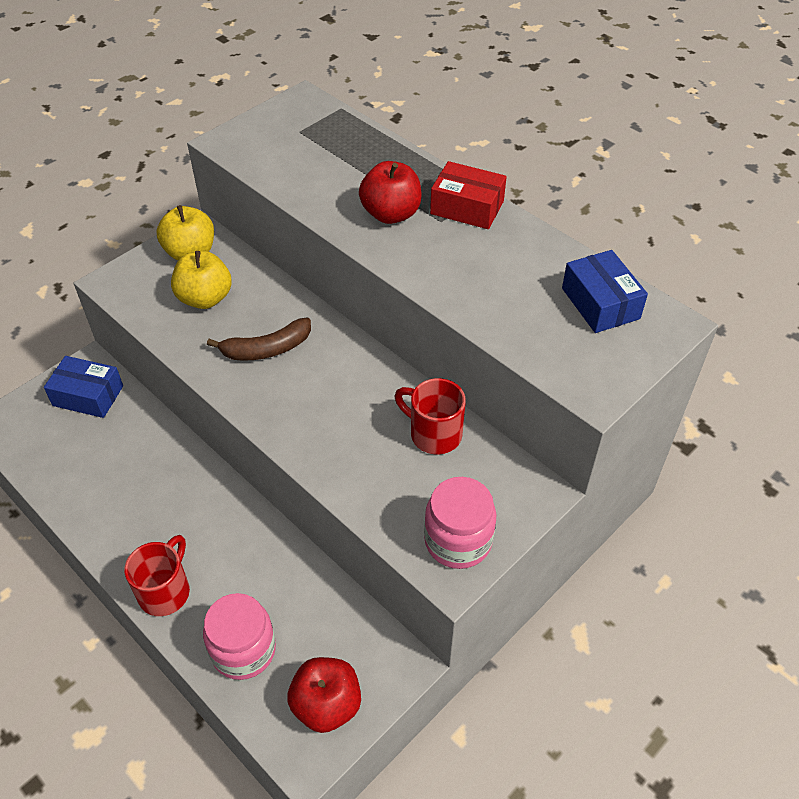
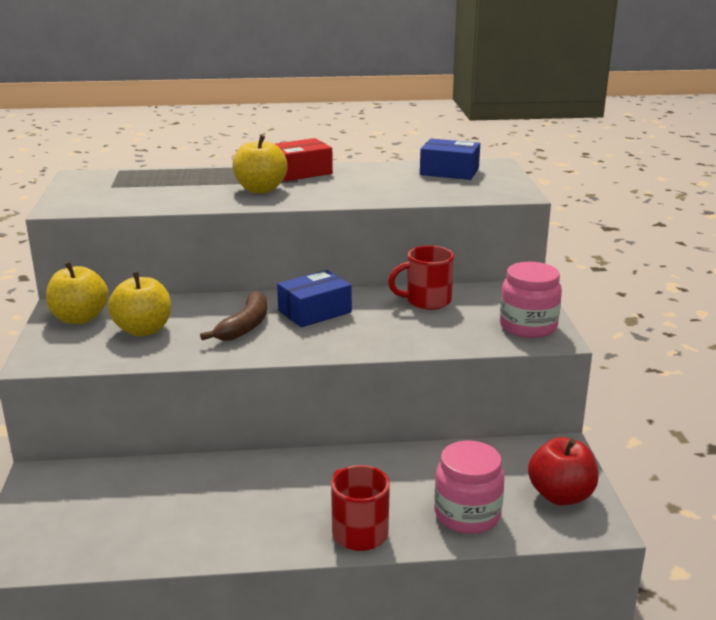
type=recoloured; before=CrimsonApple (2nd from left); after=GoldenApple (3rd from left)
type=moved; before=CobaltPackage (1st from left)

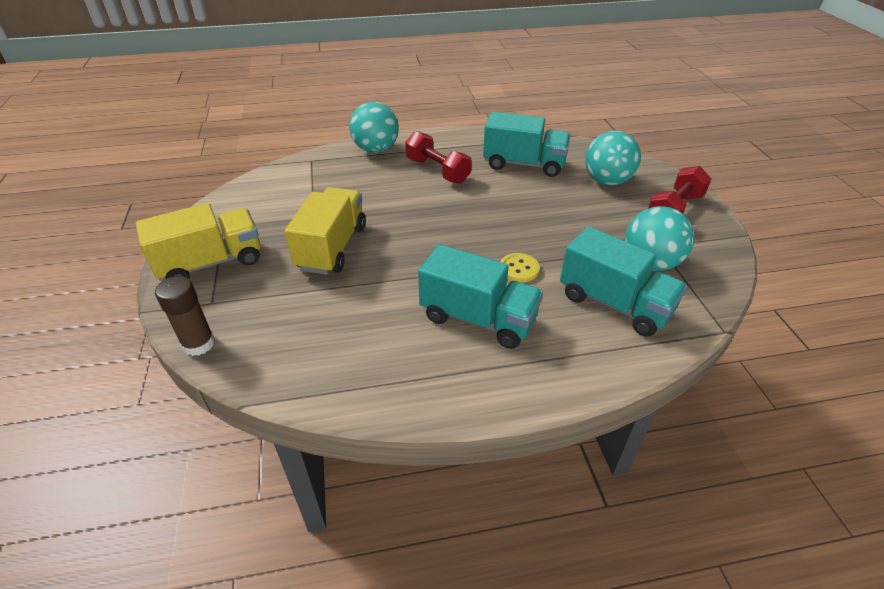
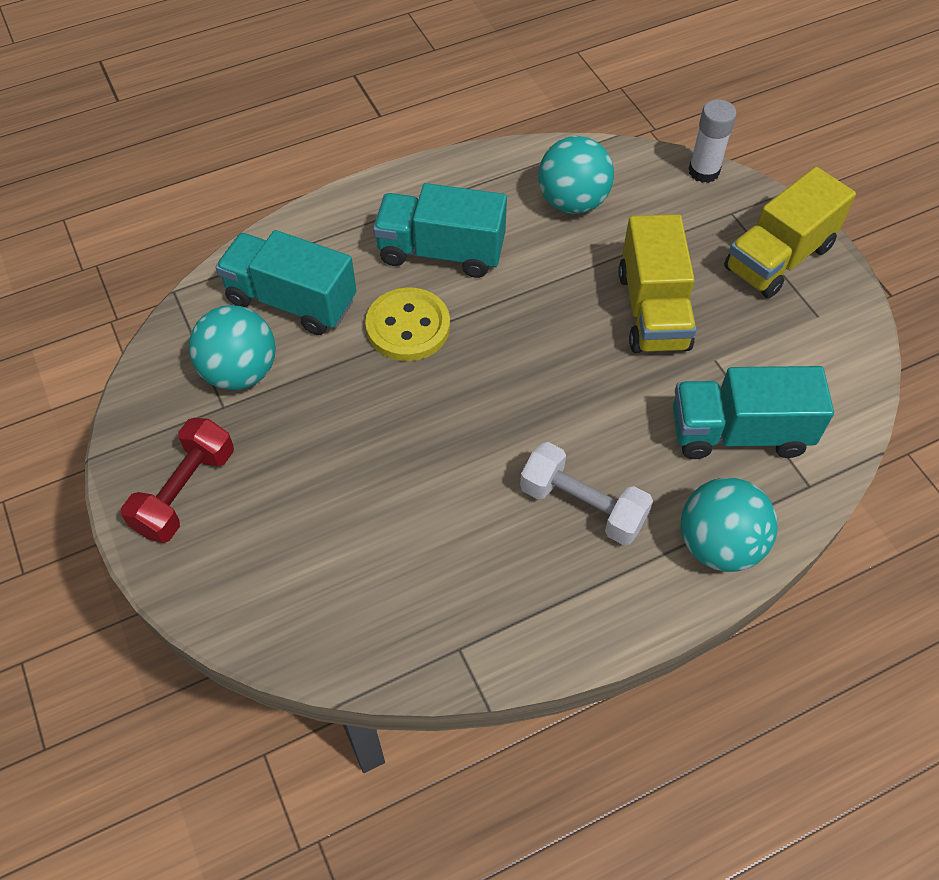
type=moved; before=AquaToyTruck (2nd from left in the first image); after=AquaToyTruck (3rd from left)
type=recoloured; before=CrimsonFreeWeight (1st from left); after=WhiteFreeWeight
type=moved; before=AquaSphere (2nd from left)
type=resized; before=GoldenShirtButton; scale=1.68
type=recoloured; before=DarkBrownGlueStick; after=WhiteGlueStick

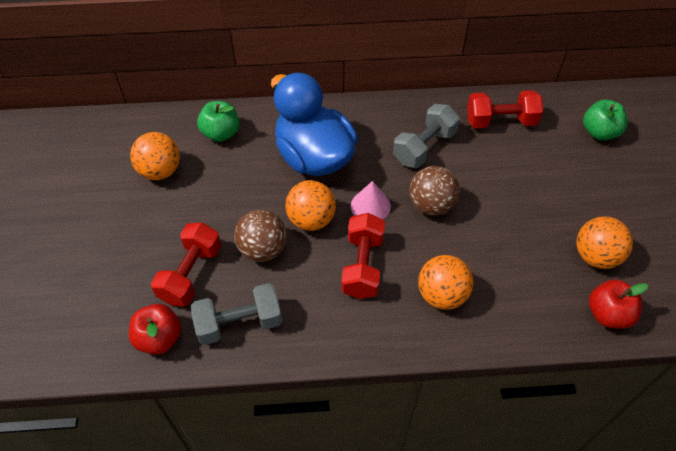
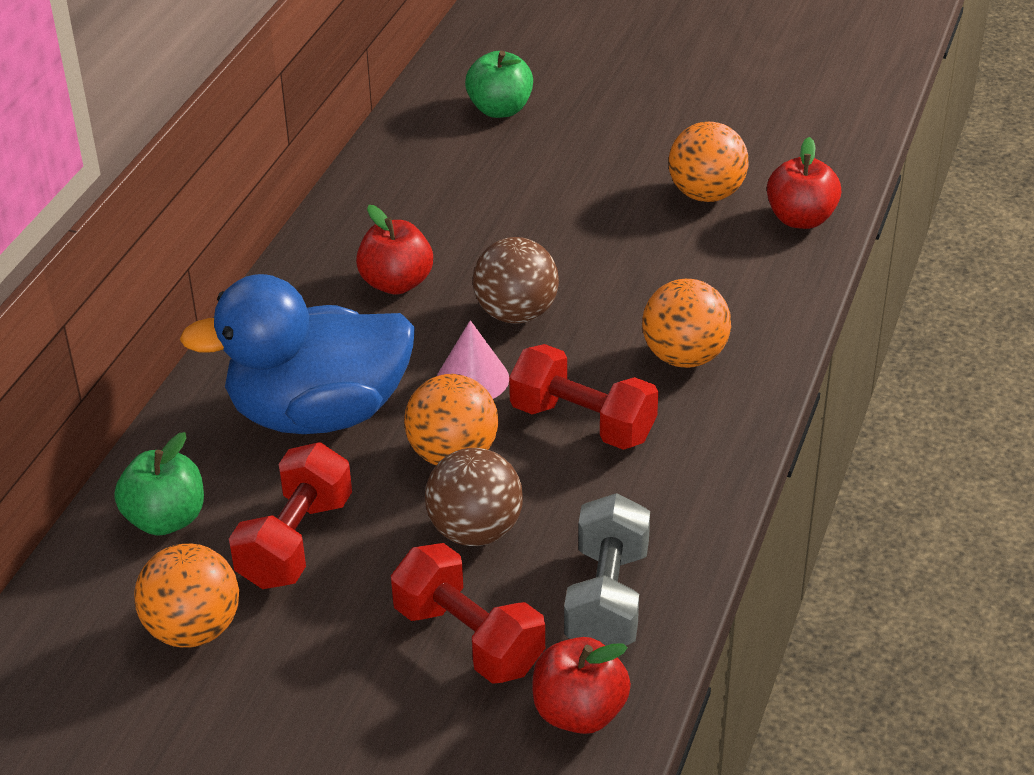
type=moved; before=CrimsonFreeWeight (3rd from left in the first image); after=CrimsonFreeWeight (1st from left)
type=replaced; before=AshGreyFreeWeight (2nd from left); after=CrimsonApple (1st from left)

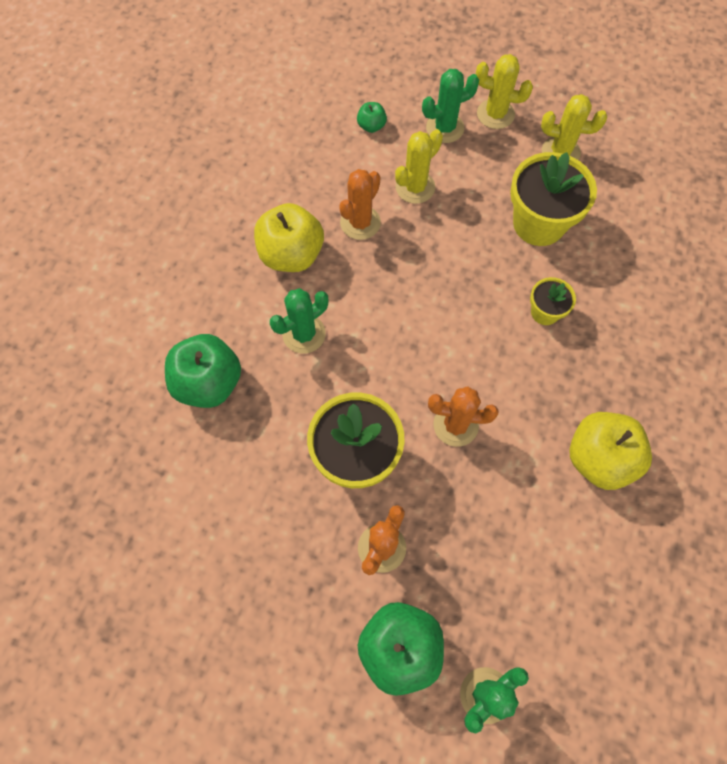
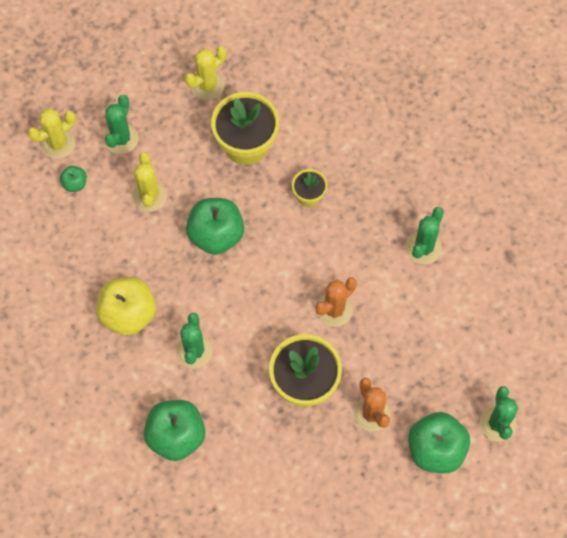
type=moved; before=GoldenPricklyPlant (2nd from left in the first image); after=GoldenPricklyPlant (1st from left)
type=removed; before=OrangePricklyPlant (1st from left)
type=replaced; before=GoldenApple (2nd from left); after=EmeraldPricklyPlant (3rd from left)
type=added; after=EmeraldApple (3rd from left)

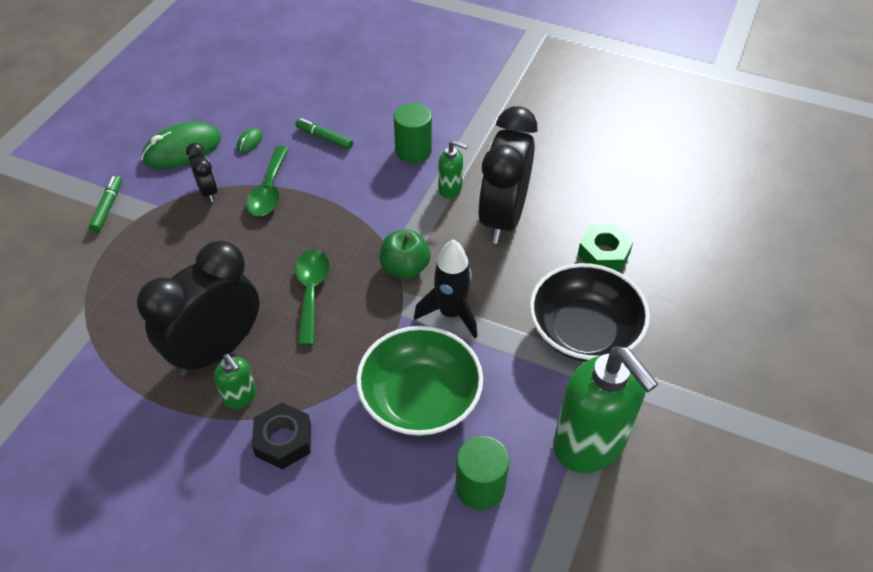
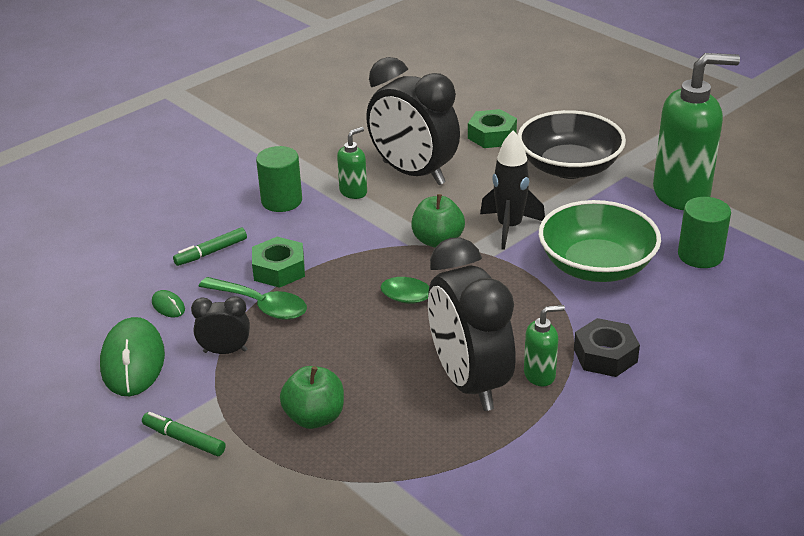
type=added; after=EmeraldHexagonNut (1st from left)
type=added; after=EmeraldApple (1st from left)

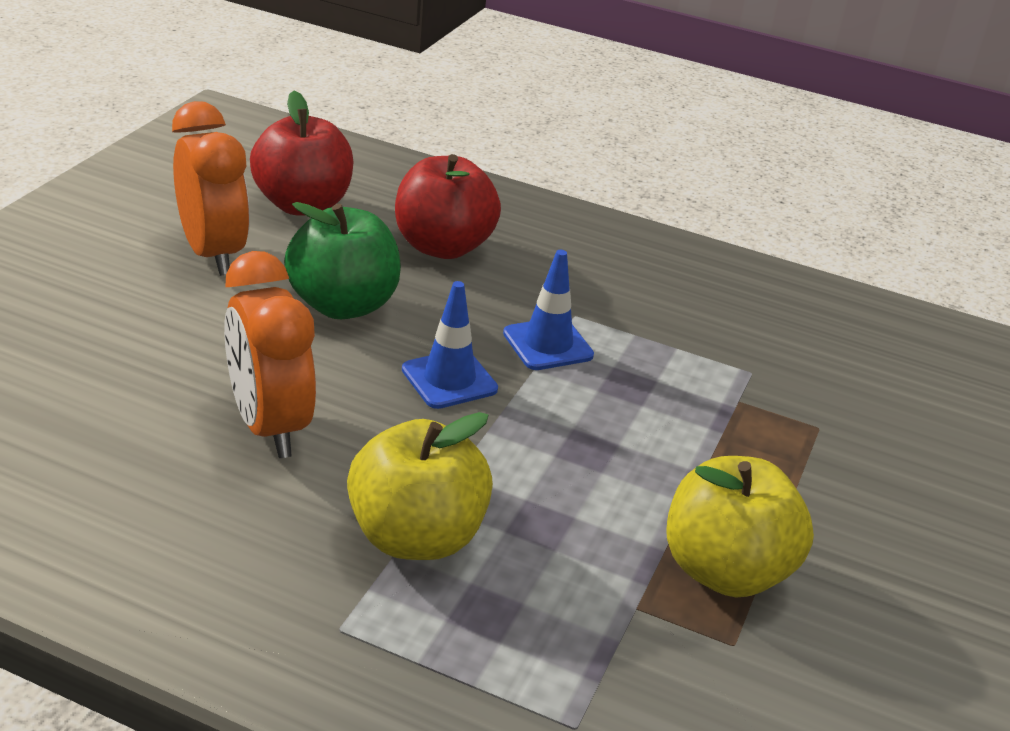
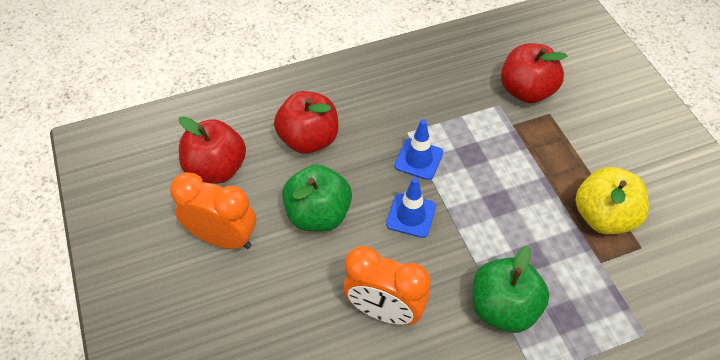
type=recoloured; before=GoldenApple (1st from left); after=EmeraldApple (2nd from left)
type=added; after=CrimsonApple (3rd from left)

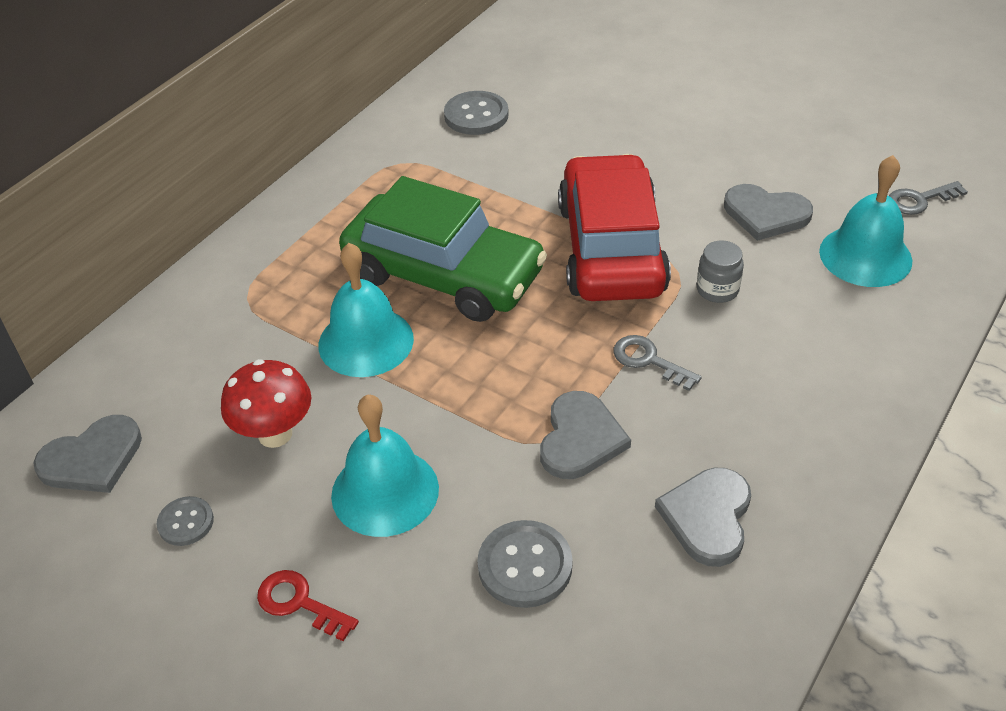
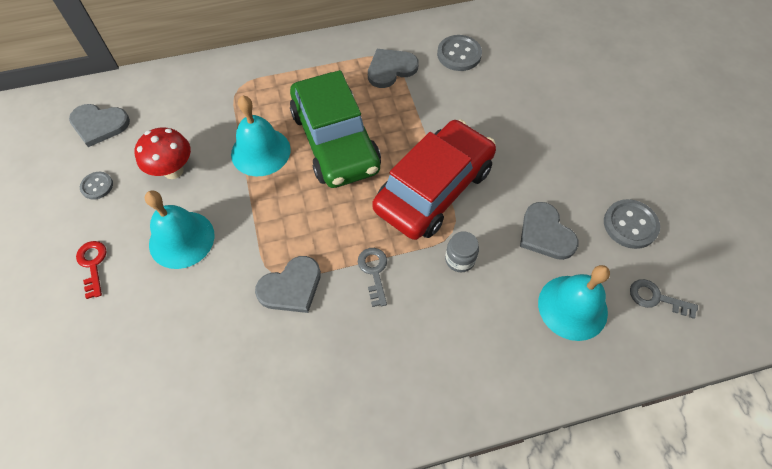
type=moved; before=AshGreyHeartShape (3rd from left)
type=moved; before=AshGreyShirtButton (3rd from left)

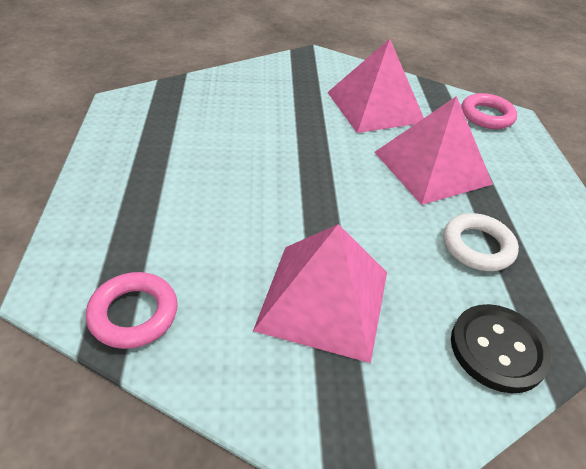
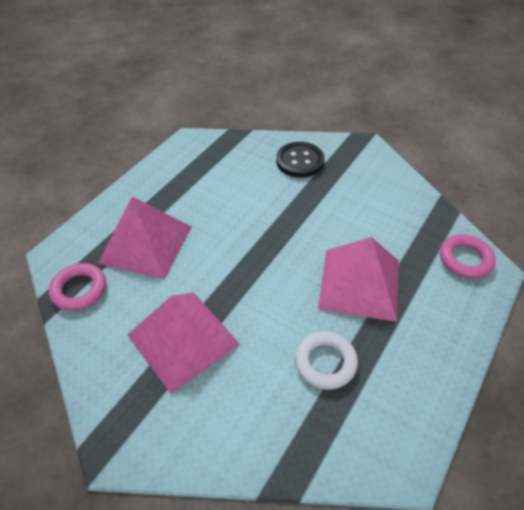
type=moved; before=RosePinkPyramidShape (2nd from left in the first image); after=RosePinkPyramidShape (1st from left)
type=moved; before=EbonyShirtButton

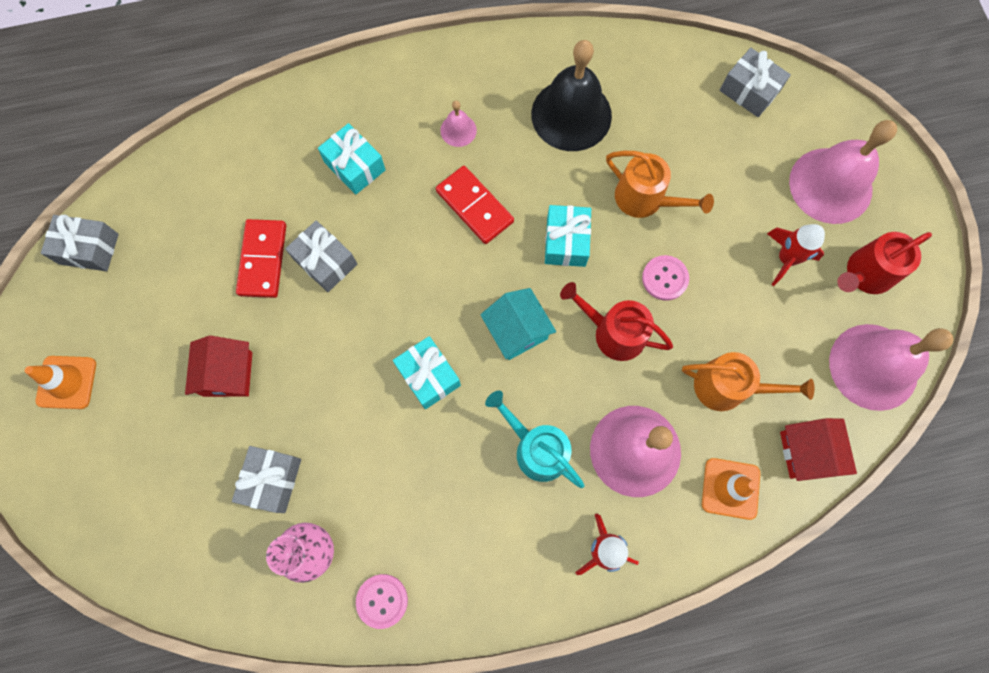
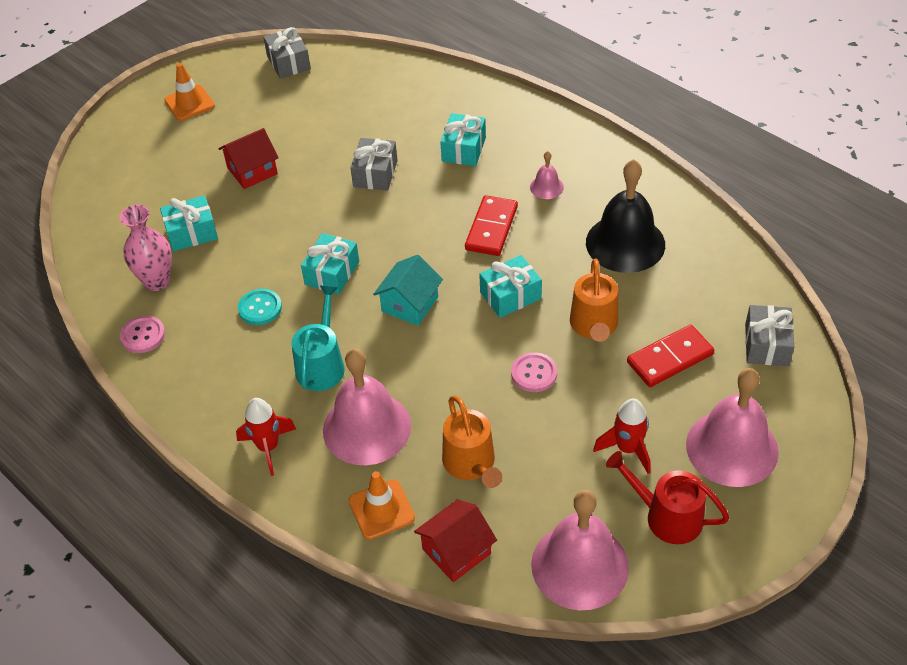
type=moved; before=CrimsonDominoTile (1st from left in the first image); after=CrimsonDominoTile (2nd from left)
type=removed; before=CrimsonWateringCan (1st from left)
type=recoloured; before=AshGreyWrappedGift (2nd from left); after=AquaWrappedGift (1st from left)
type=added; after=AquaShirtButton

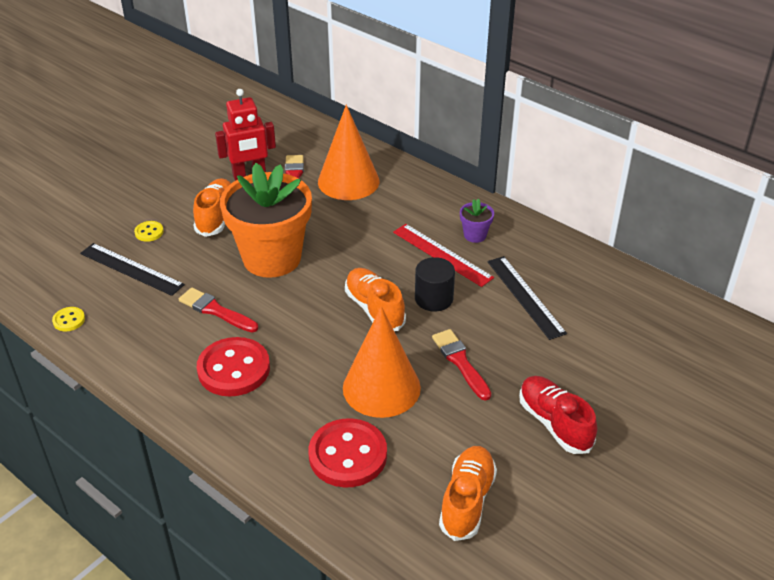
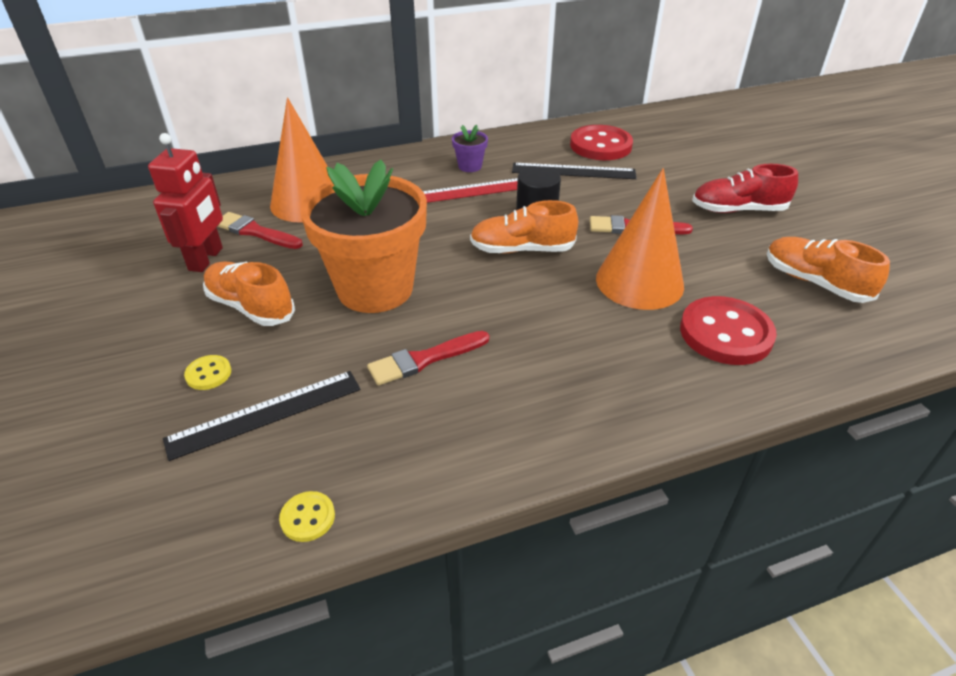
type=moved; before=CrimsonShirtButton (1st from left)

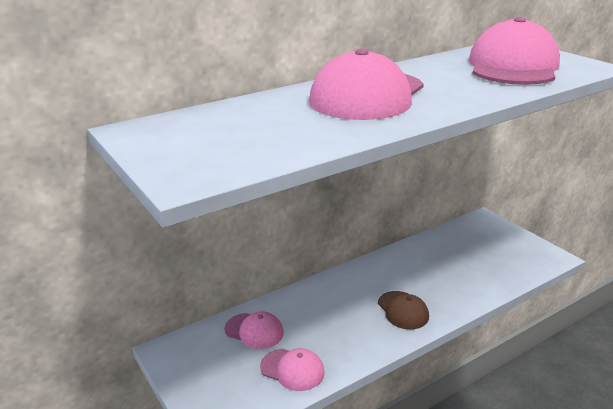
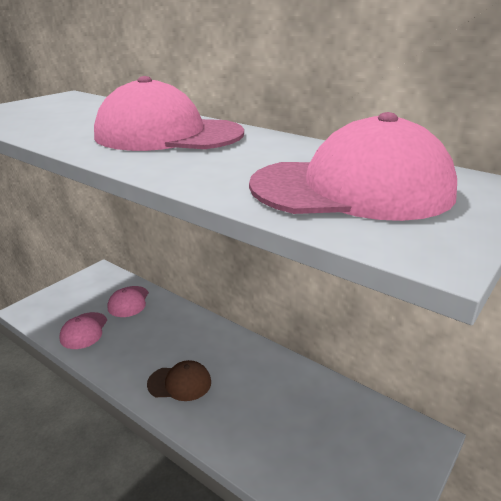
type=turned; before=DarkBrownCap; turn=-135

